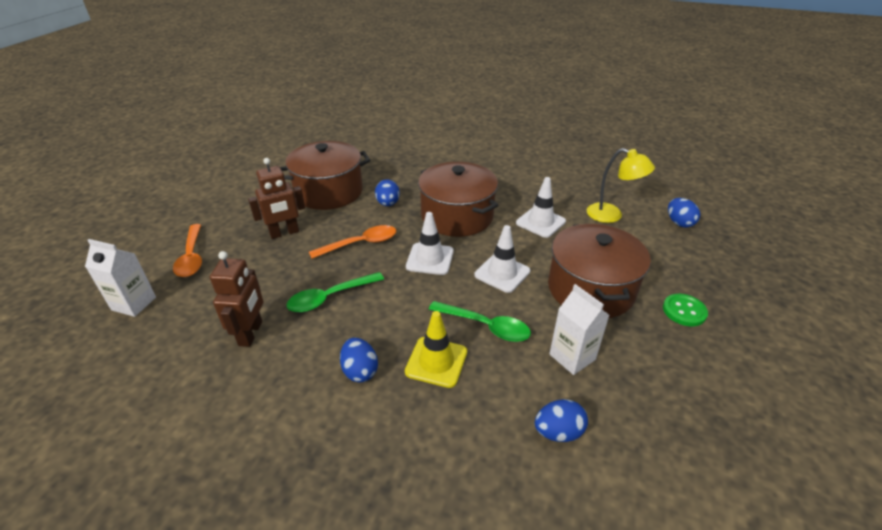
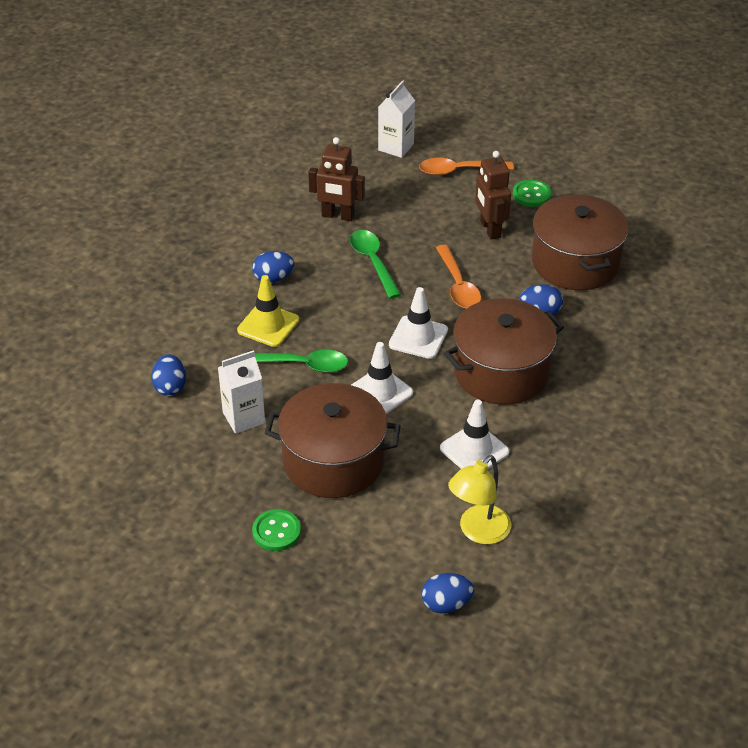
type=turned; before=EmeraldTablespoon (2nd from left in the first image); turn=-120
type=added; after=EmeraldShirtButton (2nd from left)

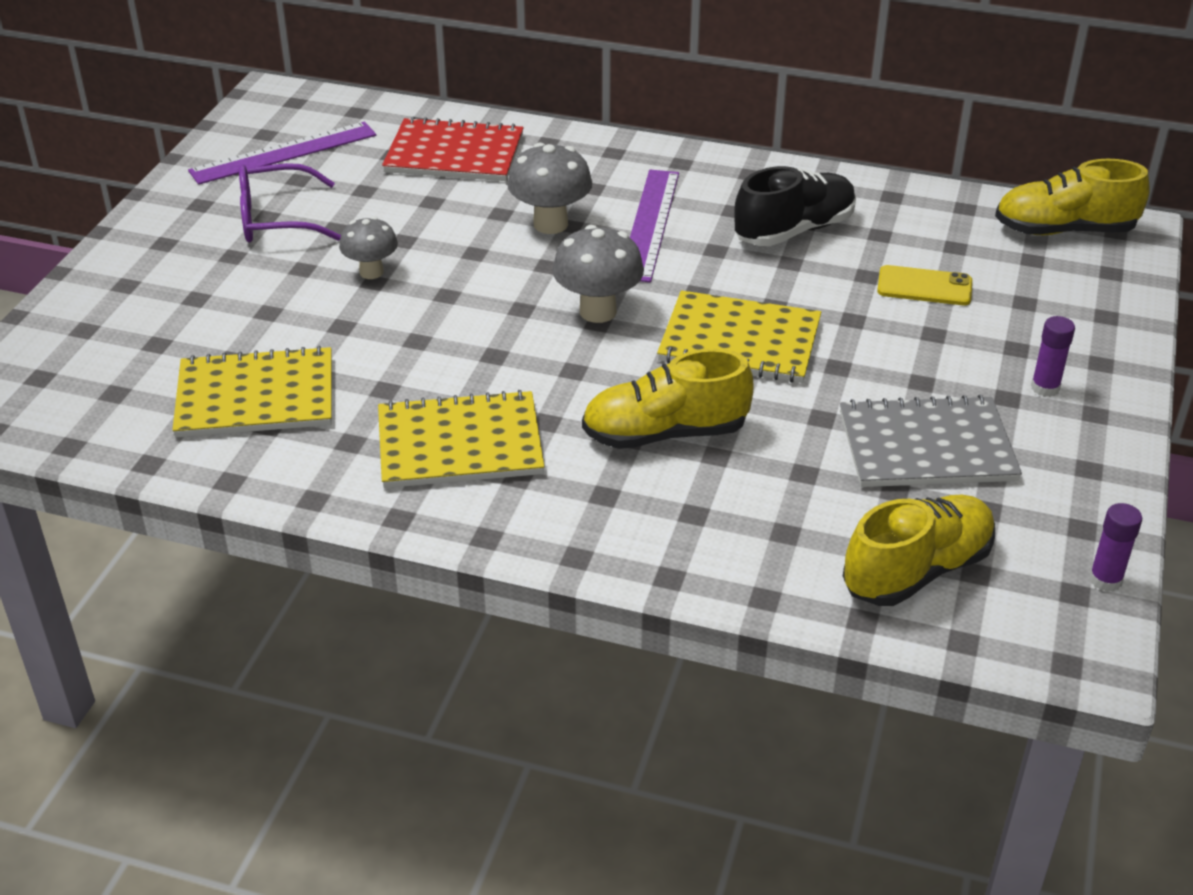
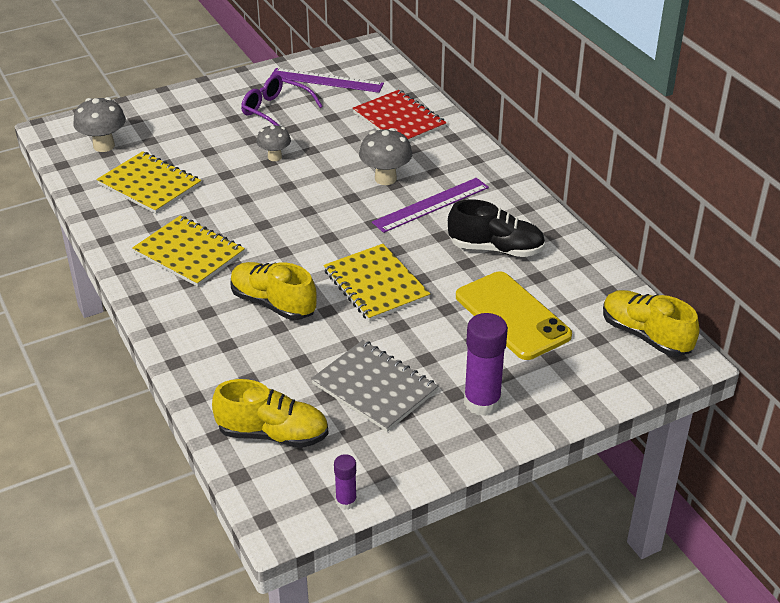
type=moved; before=AshGreyMushroom (3rd from left in the first image); after=AshGreyMushroom (1st from left)
type=resized; before=GoldenSmartphone; scale=1.9
type=resized; before=RoyalPurpleGlueStick (1st from left in the first image); scale=1.91

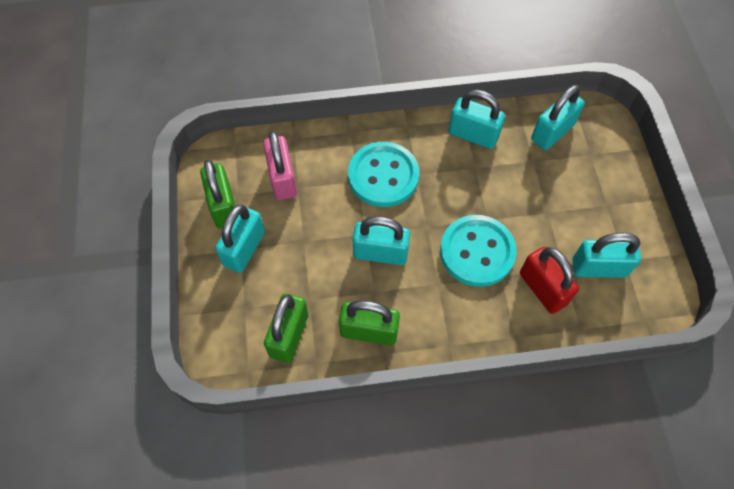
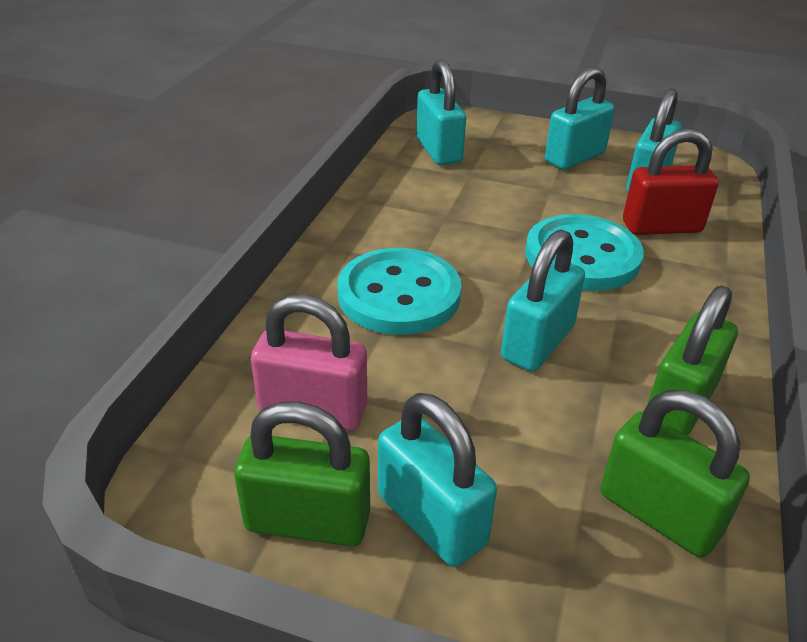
type=moved; before=AquaPadlock (3rd from left in the first image); after=AquaPadlock (4th from left)

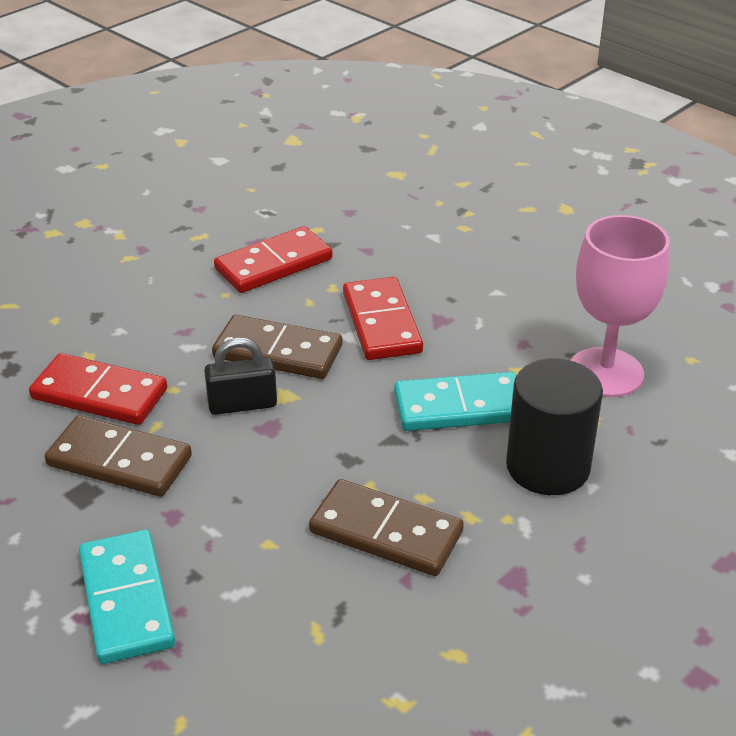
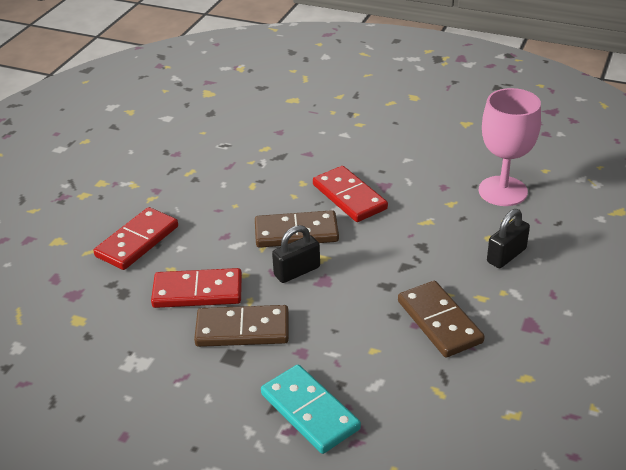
type=moved; before=CrimsonDominoTile (2nd from left in the first image); after=CrimsonDominoTile (1st from left)
type=replaced; before=EbonySolidCylinder; after=EbonyPadlock (2nd from left)
type=removed; before=AquaDominoTile (2nd from left)
type=turned; before=DarkBrownDominoTile (3rd from left); turn=60

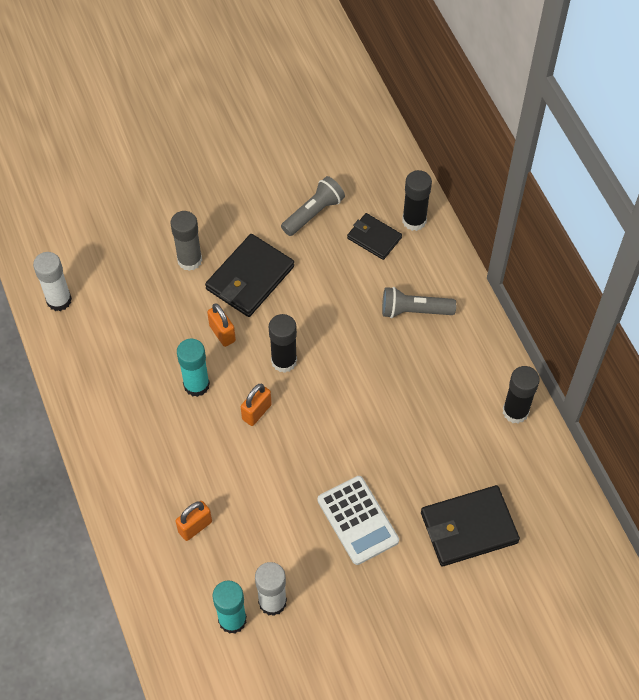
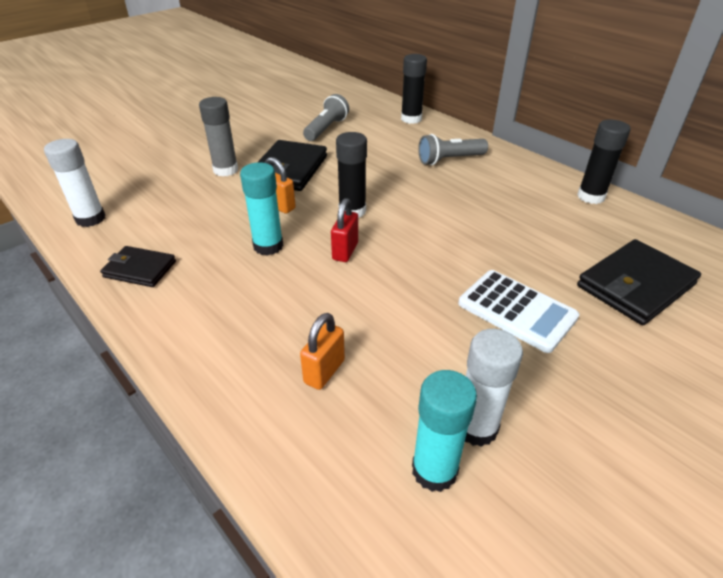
type=moved; before=EbonyBillfold (2nd from left in the first image); after=EbonyBillfold (1st from left)
type=recoloured; before=OrangePadlock (3rd from left); after=CrimsonPadlock

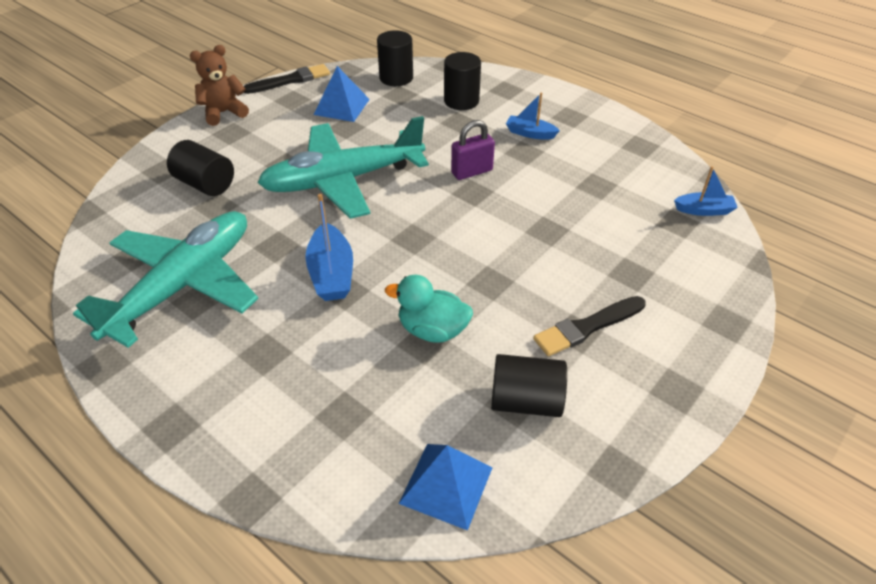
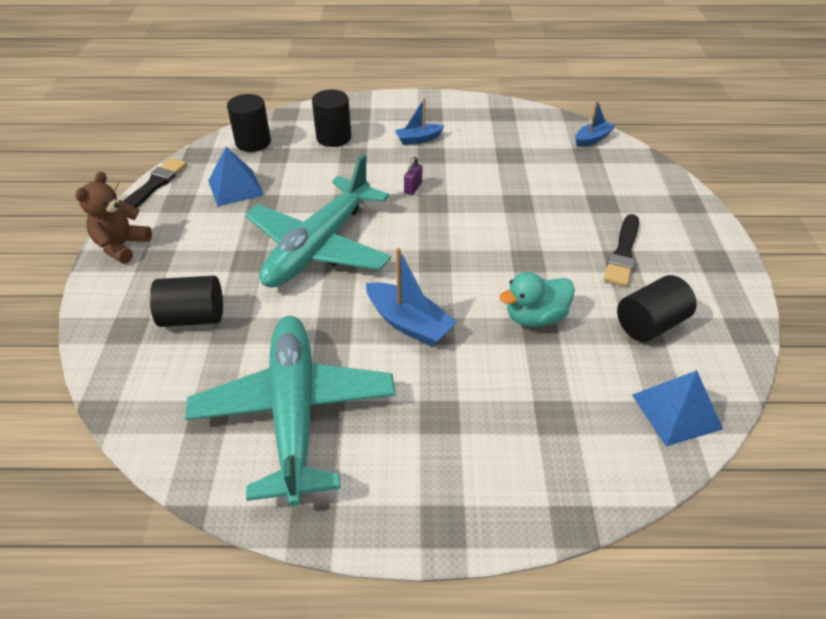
type=resized; before=RoyalPurplePadlock; scale=0.63

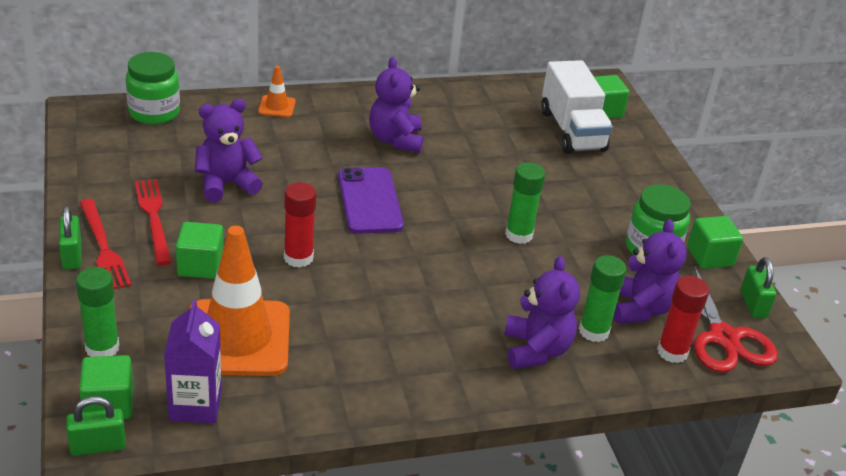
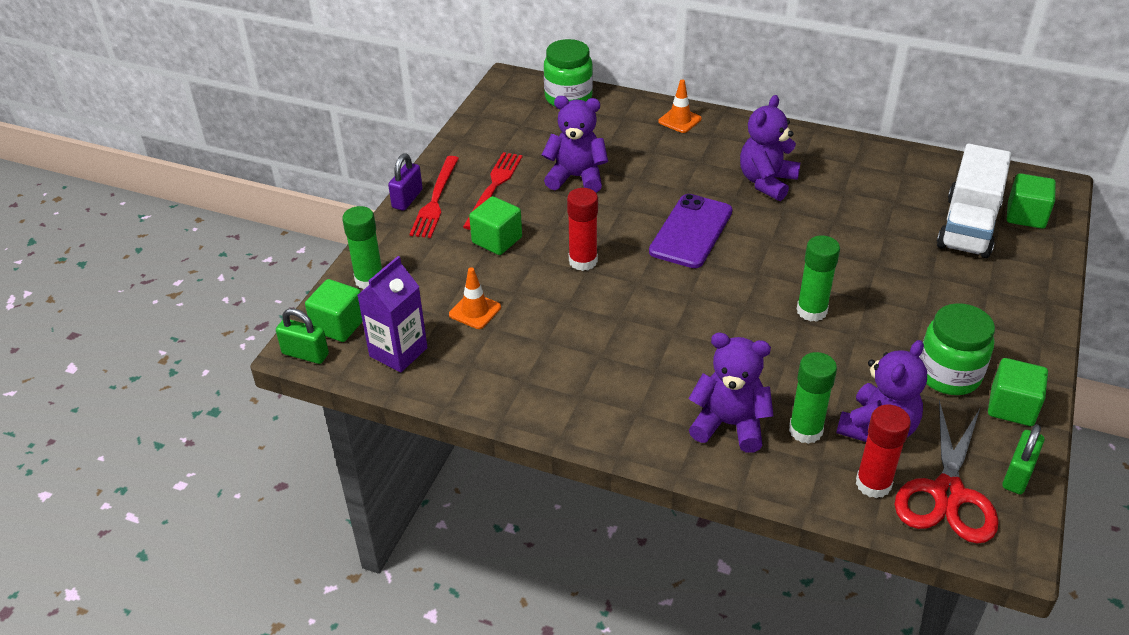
type=recoloured; before=EmeraldPadlock (1st from left); after=RoyalPurplePadlock
type=resized; before=OrangeRoadCone (1st from left); scale=0.43
type=turned; before=RoyalPurpleStuffedBear (3rd from left in the first image); turn=-105

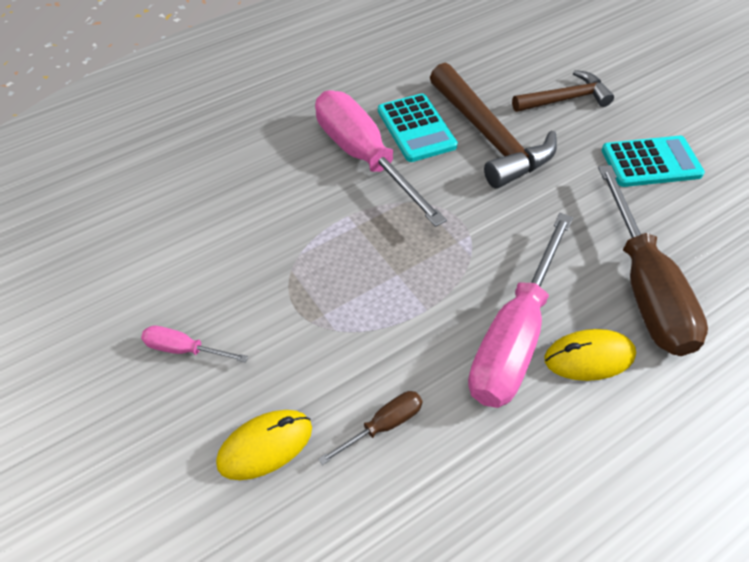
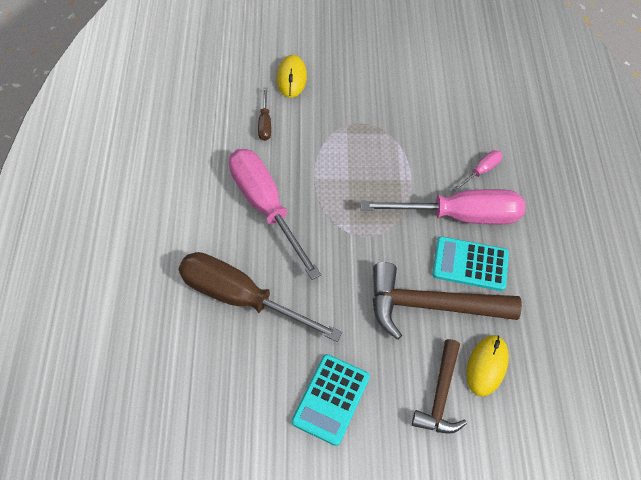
type=moved; before=RosePinkHandScrewdriver (1st from left in the first image); after=RosePinkHandScrewdriver (3rd from left)
type=moved; before=GoldenComputerMouse (2nd from left)

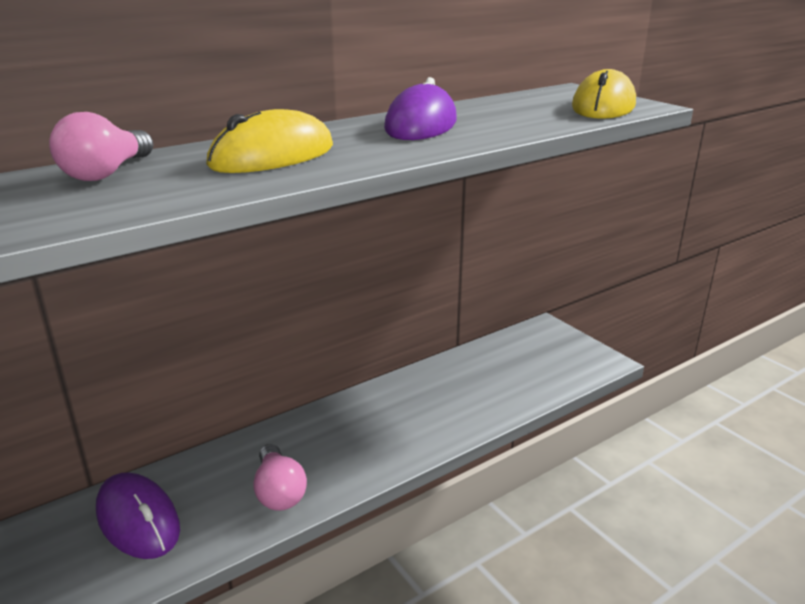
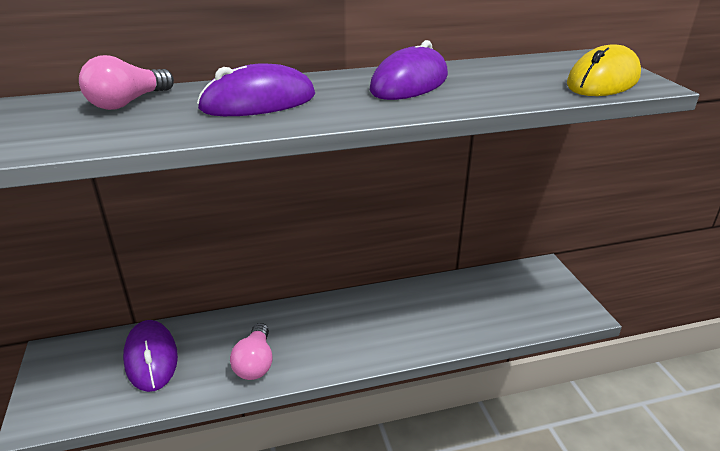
type=recoloured; before=GoldenComputerMouse (1st from left); after=RoyalPurpleComputerMouse (2nd from left)

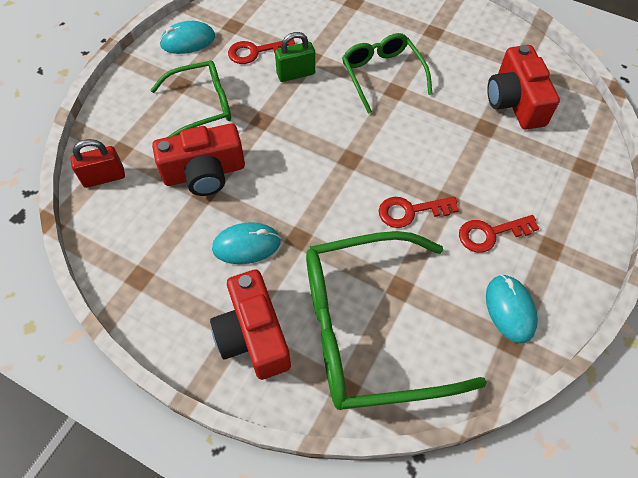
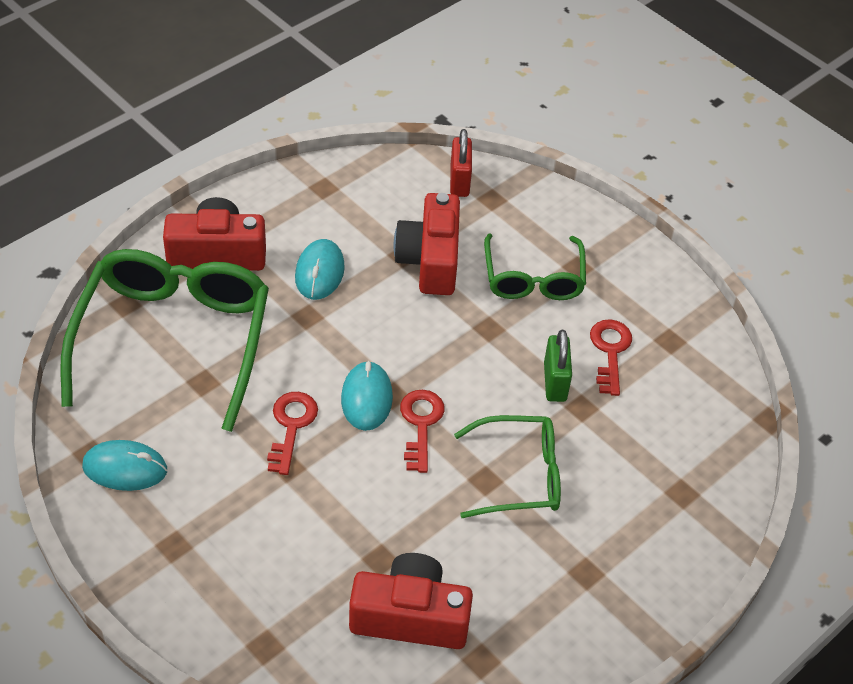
type=moved; before=AquaComputerMouse (1st from left in the first image); after=AquaComputerMouse (3rd from left)
type=moved; before=CrimsonKey (3rd from left in the first image); after=CrimsonKey (2nd from left)

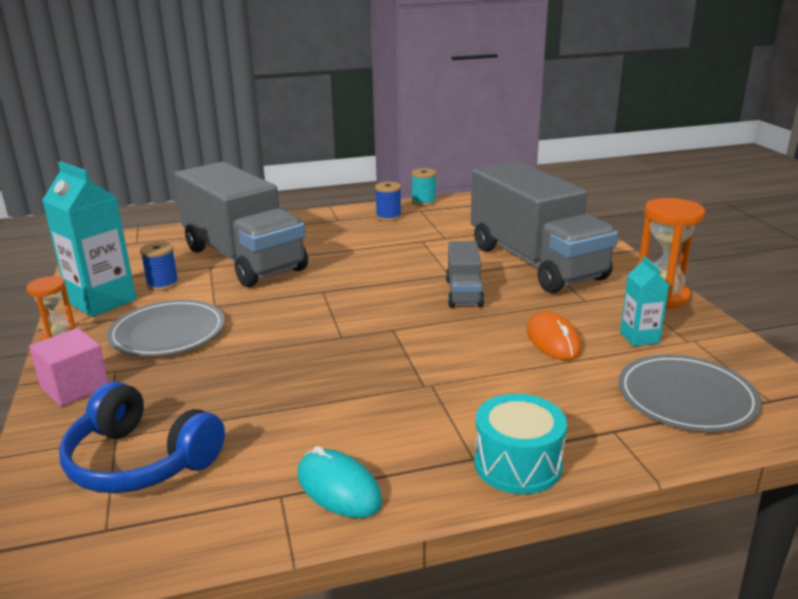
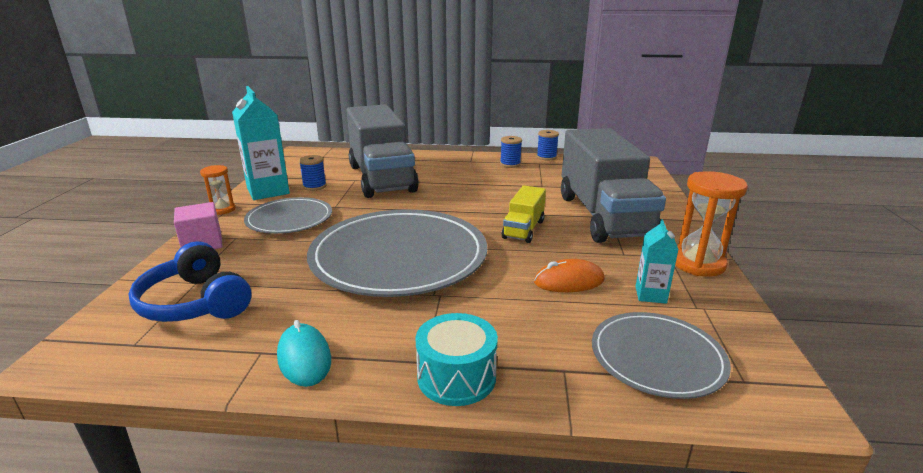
type=recoloured; before=AquaBobbin; after=CobaltBobbin (3rd from left)
type=recoloured; before=AshGreyToyTruck (2nd from left); after=GoldenToyTruck
type=turned; before=OrangeComputerMouse; turn=75
type=added; after=AshGreyPlate (2nd from left)

